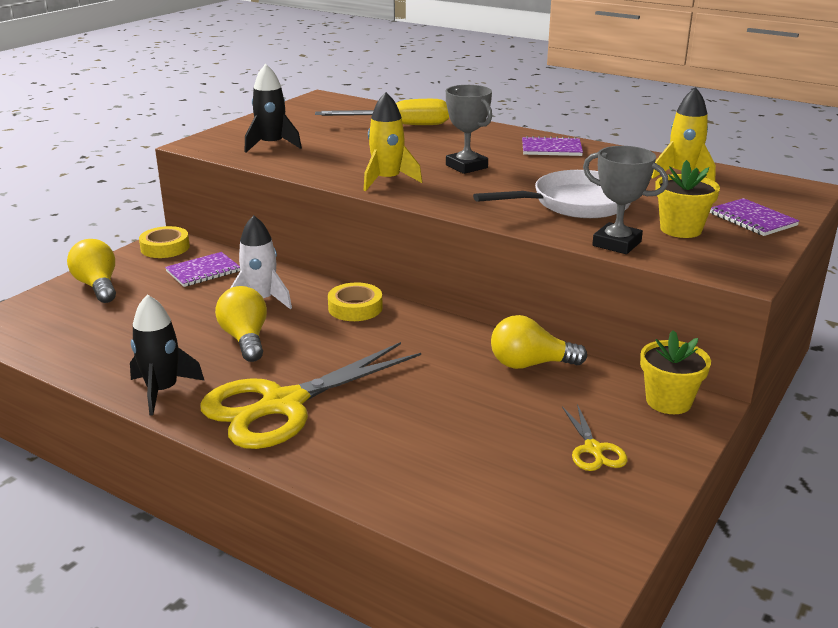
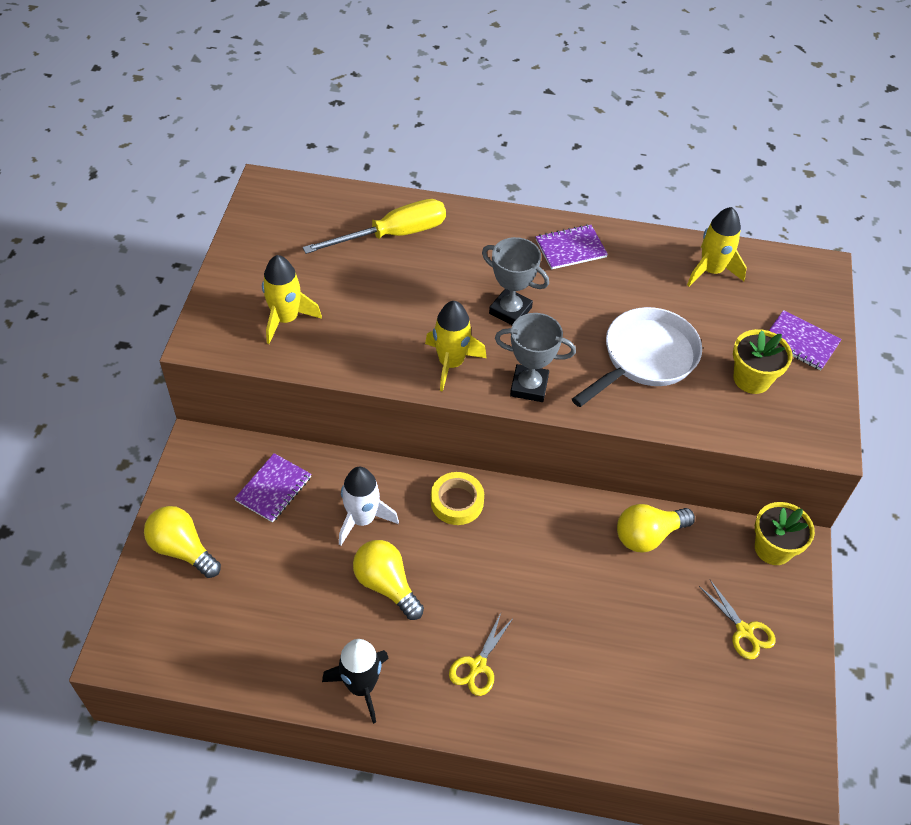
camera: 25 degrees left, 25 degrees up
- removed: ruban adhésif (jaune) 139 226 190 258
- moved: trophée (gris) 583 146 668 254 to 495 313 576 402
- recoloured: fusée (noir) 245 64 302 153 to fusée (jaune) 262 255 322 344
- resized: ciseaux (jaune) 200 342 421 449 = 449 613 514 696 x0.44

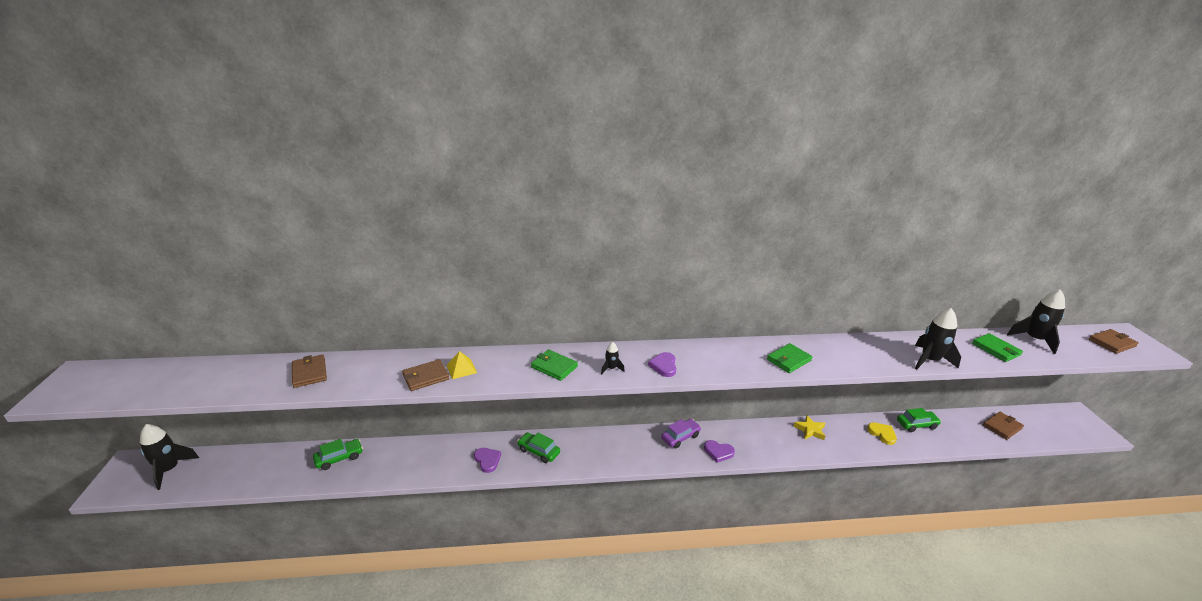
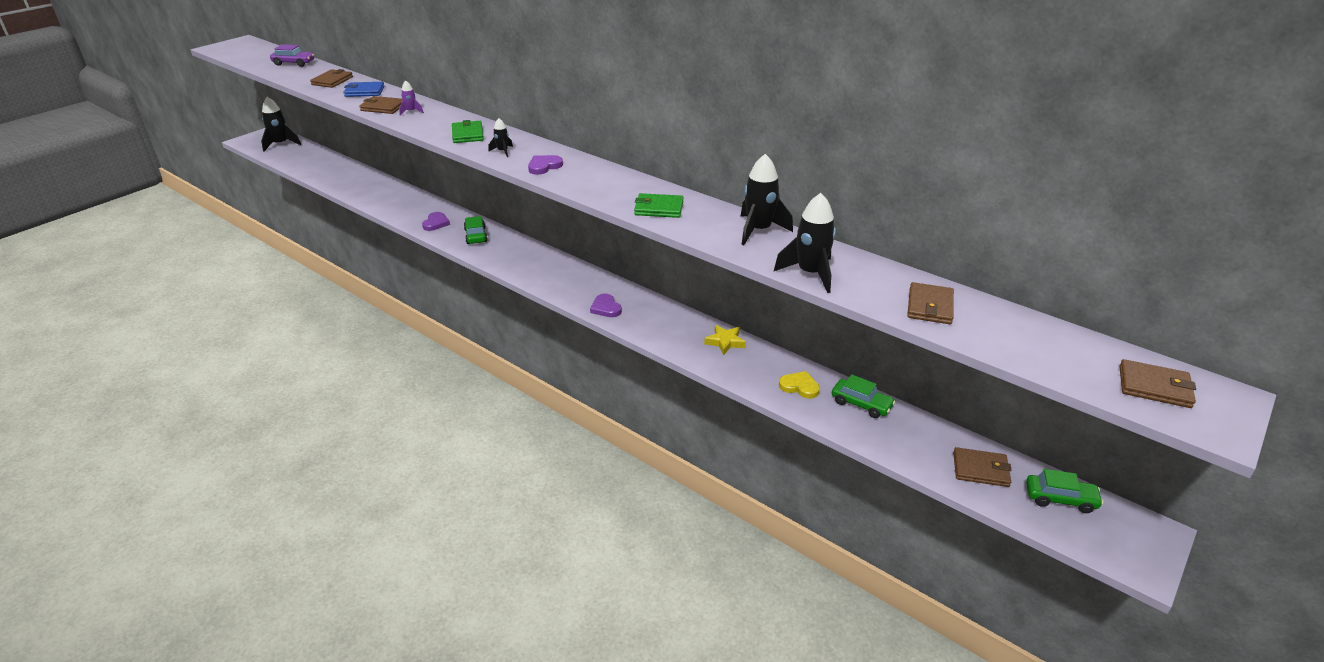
camera: 45 degrees right, 5 degrees up
- added: portefeuille (bleu) 344 82 385 97
- moved: voiture (vert) 313 439 363 470 to 1026 469 1103 513
- moved: voiture (violet) 661 419 701 448 to 270 44 314 67
- moved: fusée (noir) 1007 289 1065 354 to 741 154 793 245
- replaced: pyramide (jaune) 447 351 477 379 to fusée (violet) 399 80 424 116
- recoloured: portefeuille (vert) 972 333 1023 362 to portefeuille (marron) 907 282 954 324
- turned: cœur (jaune) 867 423 897 445 = 779 371 820 399 75 degrees counterclockwise

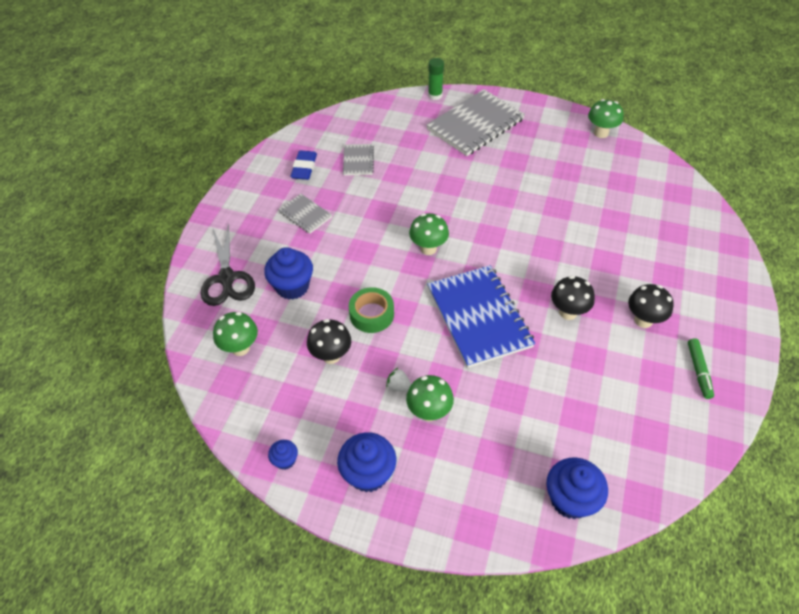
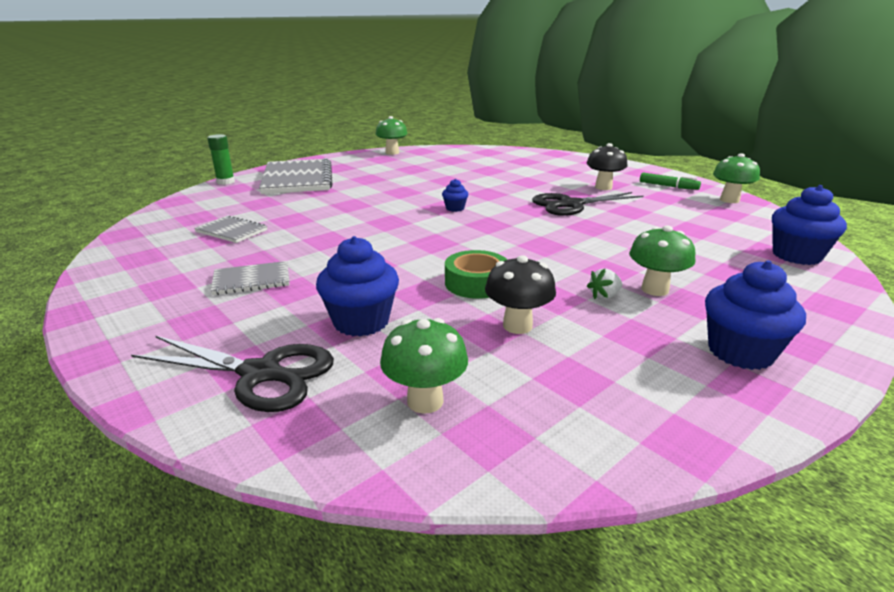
camera: 60 degrees left, 25 degrees down
- removed: gomme (bleu) 290 150 317 180
- removed: carnet (bleu) 427 265 535 368
- moved: muffin (bleu) 268 440 298 470 to 442 179 469 212
- moved: champignon (vert) 409 213 449 255 to 713 153 760 203
- replaced: champignon (noir) 551 276 595 320 to ciseaux (noir) 532 192 644 216

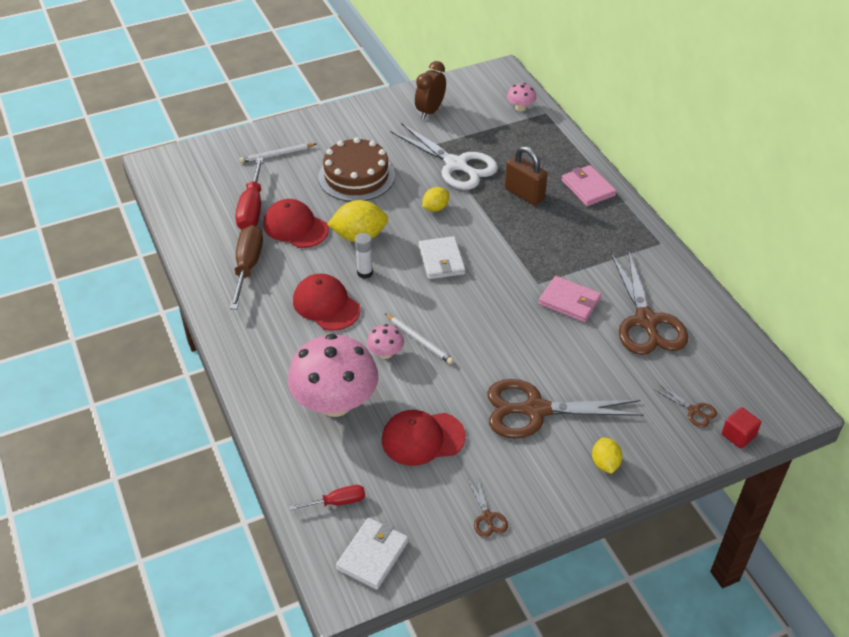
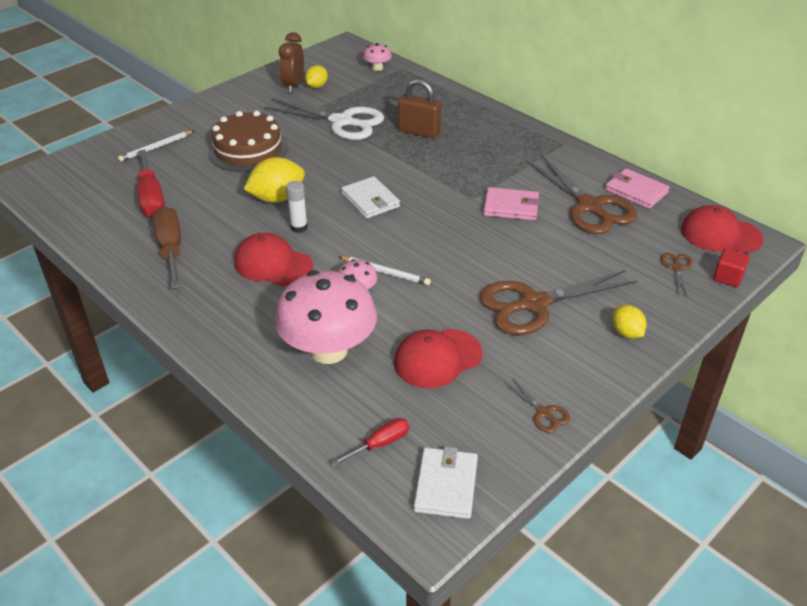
camera: 20 degrees left, 5 degrees down
- moved: casquette (rouge) 263 199 329 248 to 681 205 763 253
- moved: citron (jaune) 422 187 449 212 to 305 65 328 88
- moved: portefeuille (rose) 561 165 616 206 to 605 168 670 209
- turned: ciseaux (marron) 654 384 717 427 = 660 253 692 296 105 degrees counterclockwise

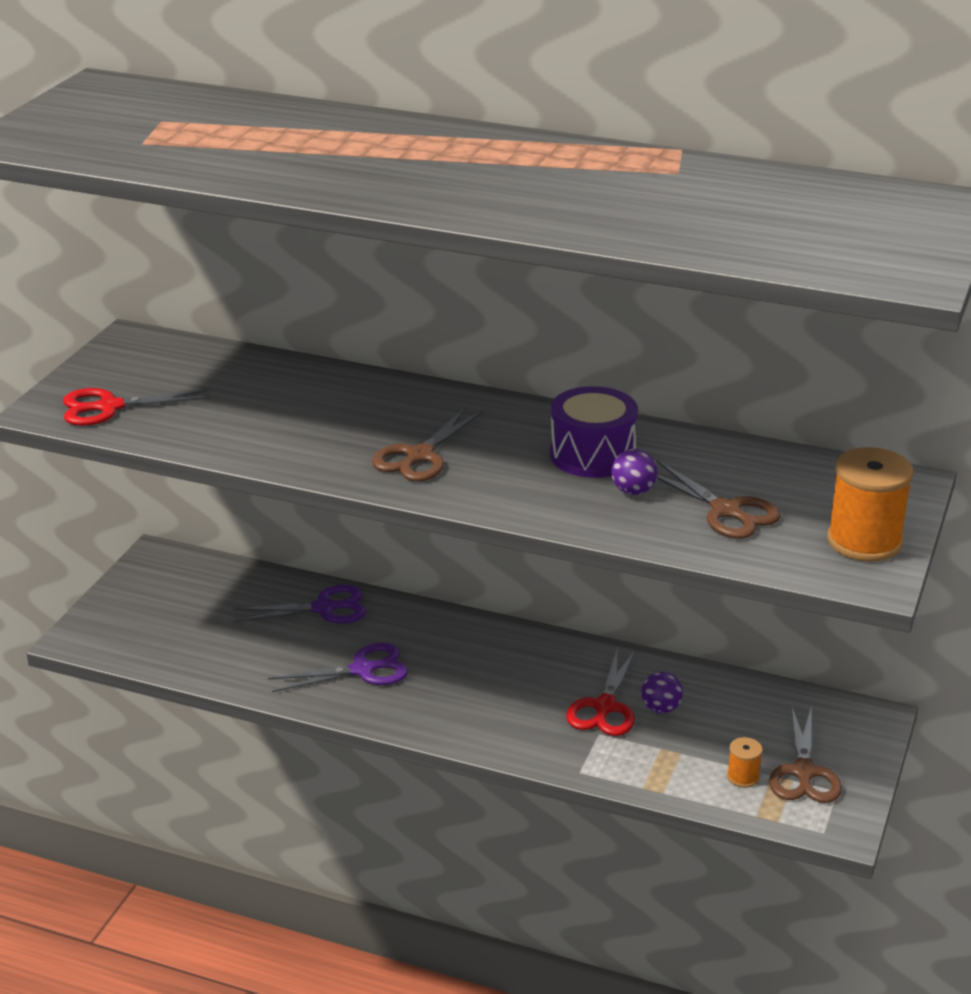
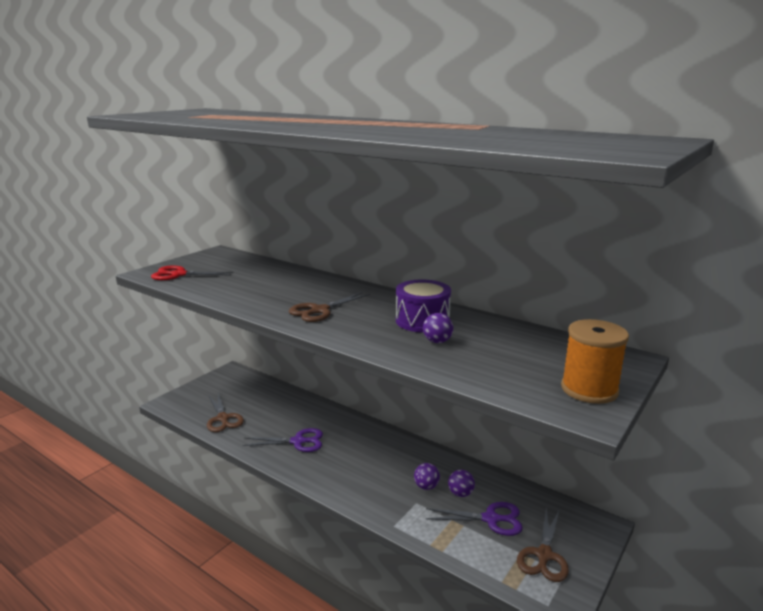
camera: 15 degrees right, 10 degrees down
- removed: bobine (orange) 727 737 763 788
- moved: ciseaux (violet) 233 584 367 623 to 426 502 523 536
- moved: ciseaux (marron) 657 460 781 539 to 207 393 244 432
- replaced: ciseaux (rouge) 566 647 636 736 to balle (violet) 414 463 440 490

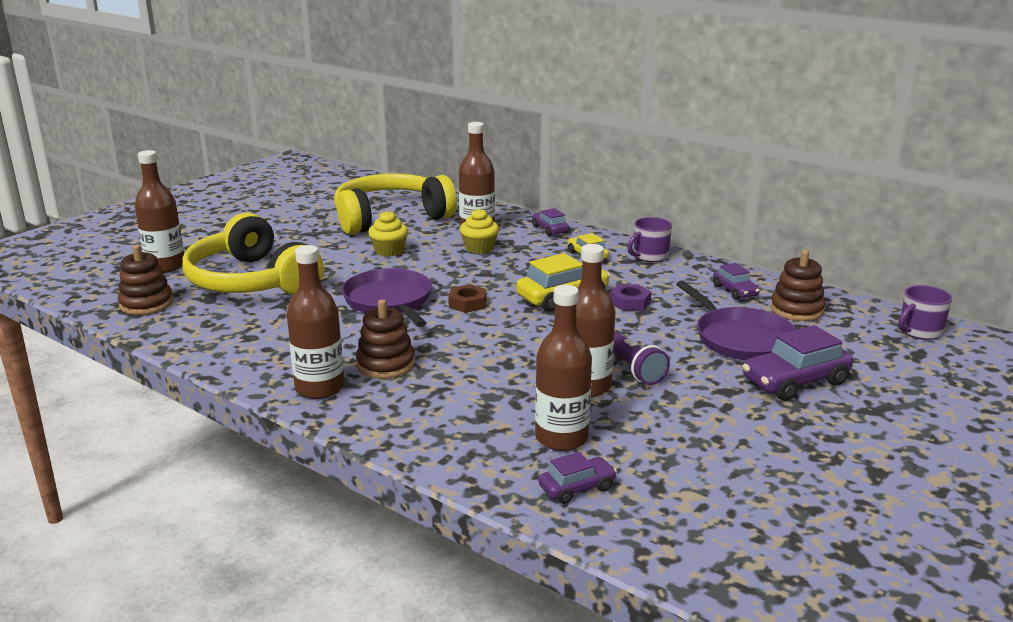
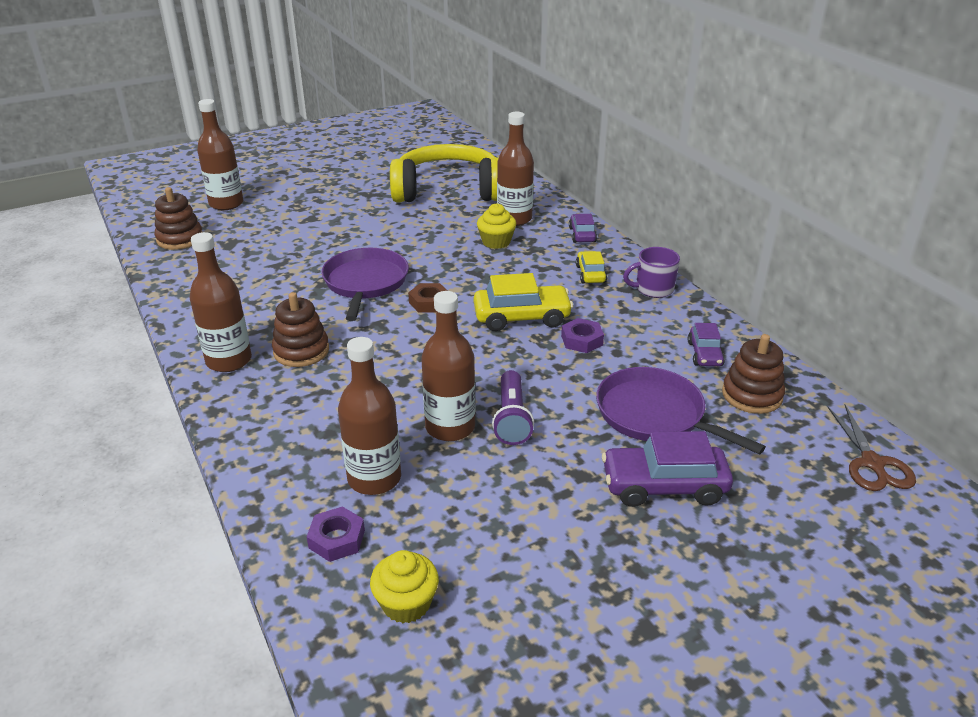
camera: 25 degrees right, 10 degrees up
- removed: casque audio (jaune) 183 213 324 295
- moved: muffin (jaune) 368 211 408 256 to 370 550 439 623
- replaced: voiture (violet) 538 452 617 504 to écrou (violet) 307 506 365 562
- replaced: tasse (violet) 898 285 952 340 to ciseaux (marron) 828 405 916 491
- turned: poêle (violet) 676 281 797 360 = 596 367 766 454 135 degrees clockwise

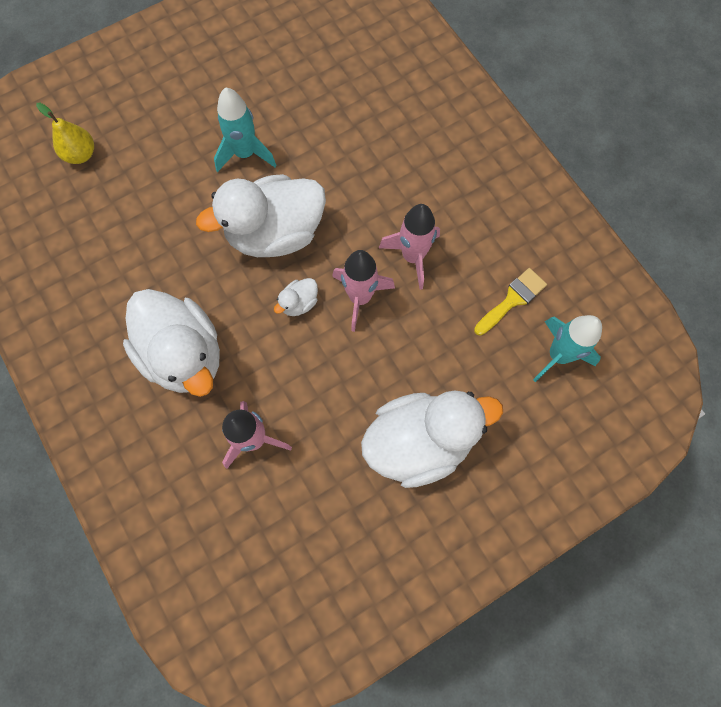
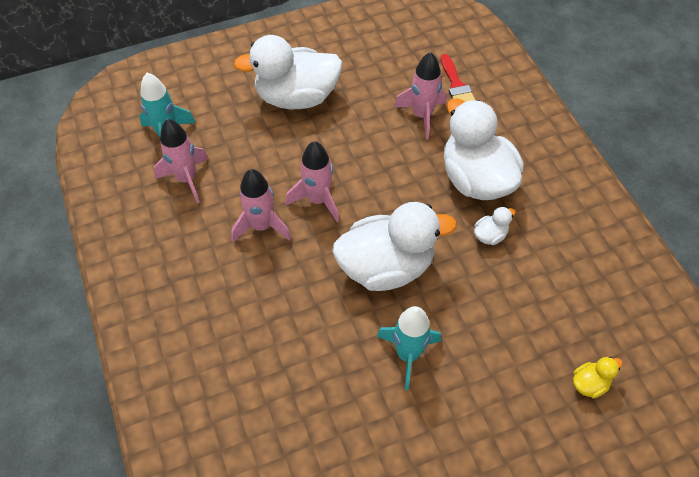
camera: 170 degrees left, 15 degrees down
- added: pinceau (rouge) 441 54 475 102
- moved: canard (blanc) 274 278 318 316 to 474 207 516 245
- replaced: poire (jaune) 36 103 94 164 to canard (jaune) 573 357 623 399
- replaced: pinceau (jaune) 474 268 547 335 to fusée (rose) 154 119 209 203

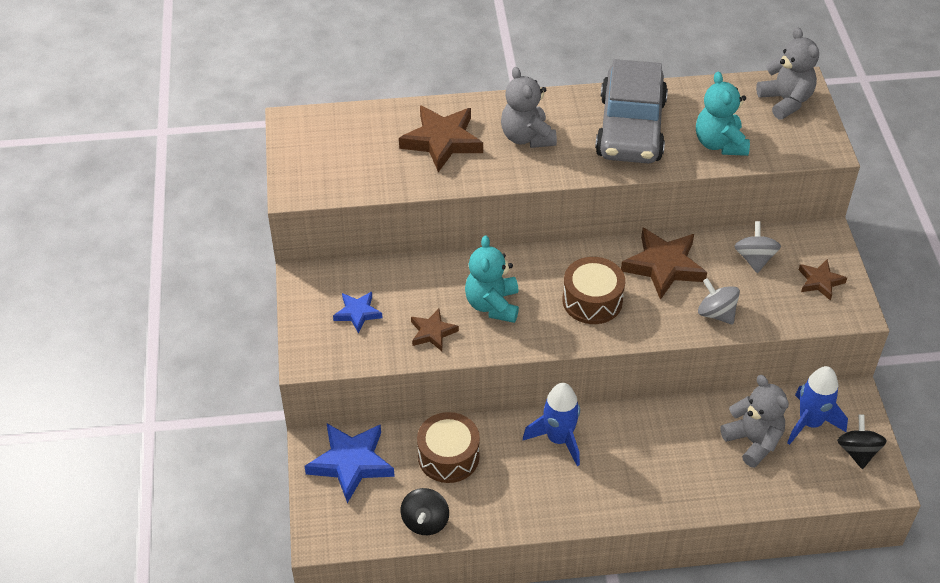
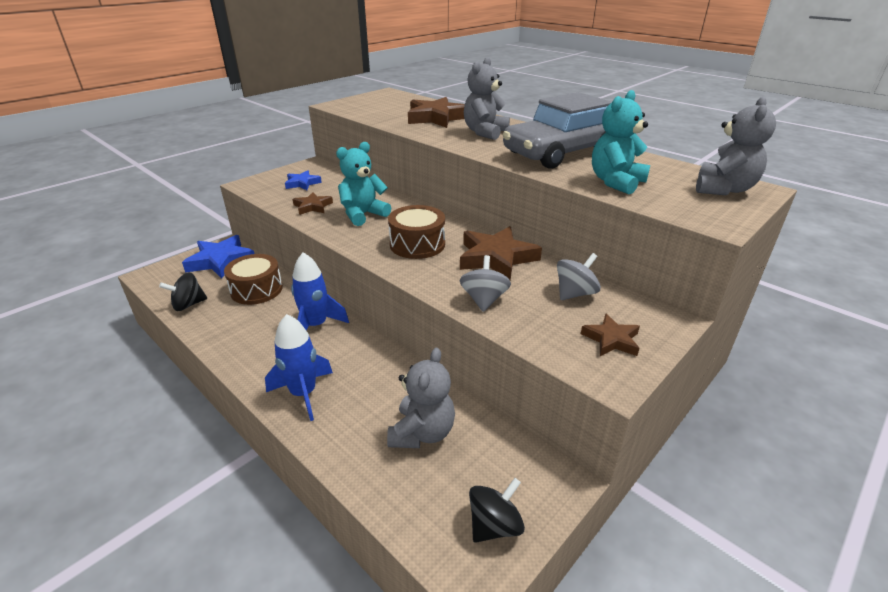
camera: 50 degrees right, 15 degrees down
- moved: fusée (bleu) 787 366 848 445 to 265 314 333 421

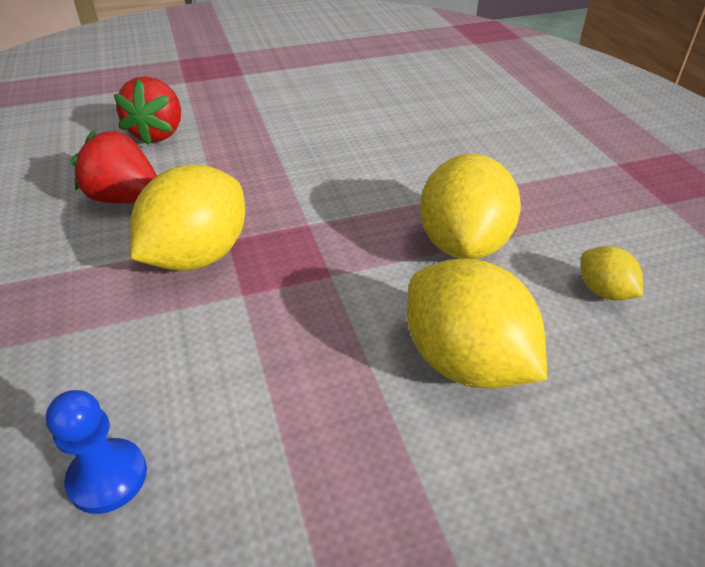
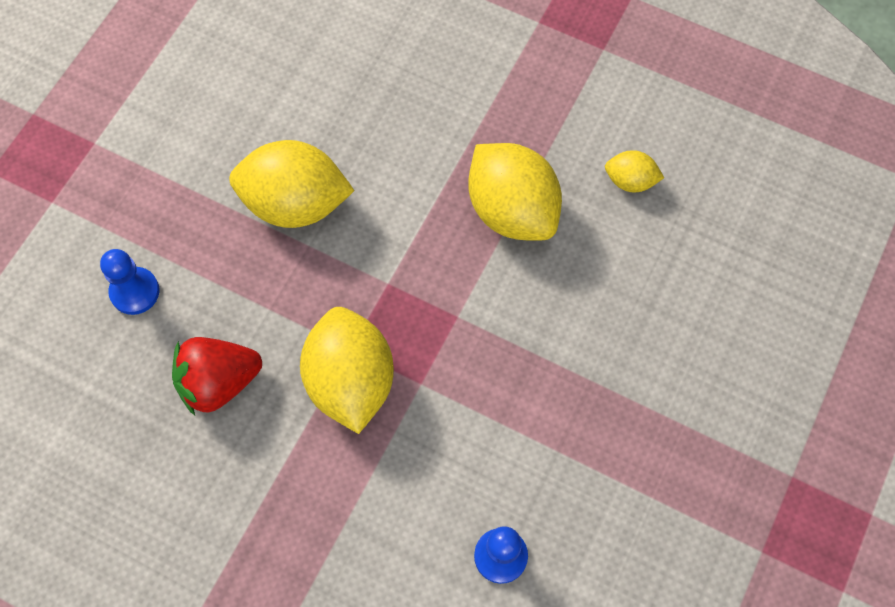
camera: 45 degrees left, 25 degrees up
- moved: citron (jaune) 407 258 547 388 to 229 140 355 228
- replaced: fraise (rouge) 113 76 181 145 to pion (bleu) 100 249 159 315

